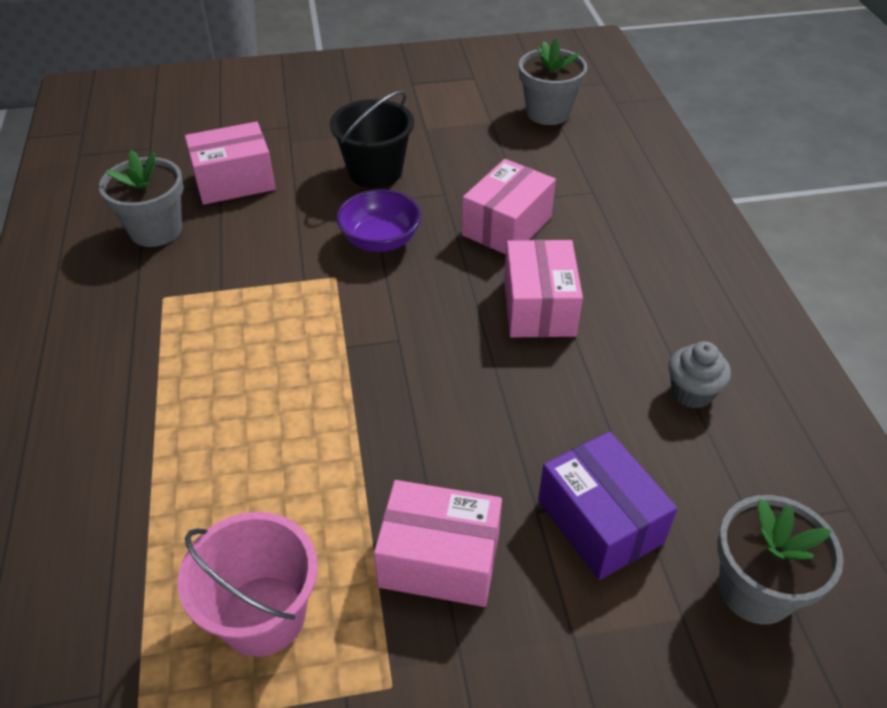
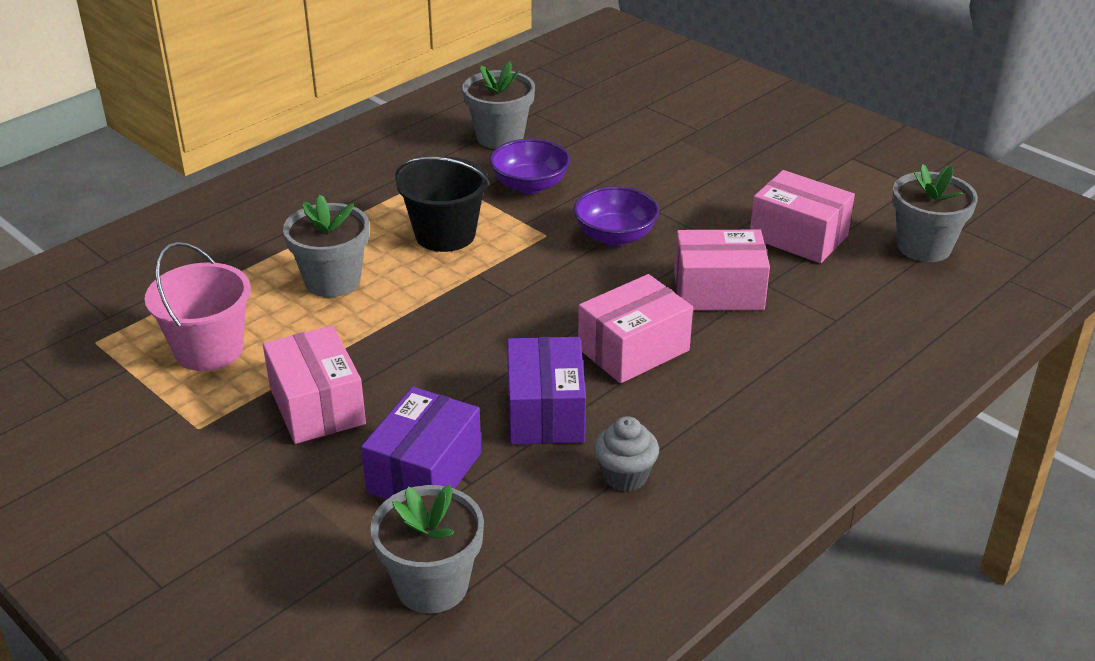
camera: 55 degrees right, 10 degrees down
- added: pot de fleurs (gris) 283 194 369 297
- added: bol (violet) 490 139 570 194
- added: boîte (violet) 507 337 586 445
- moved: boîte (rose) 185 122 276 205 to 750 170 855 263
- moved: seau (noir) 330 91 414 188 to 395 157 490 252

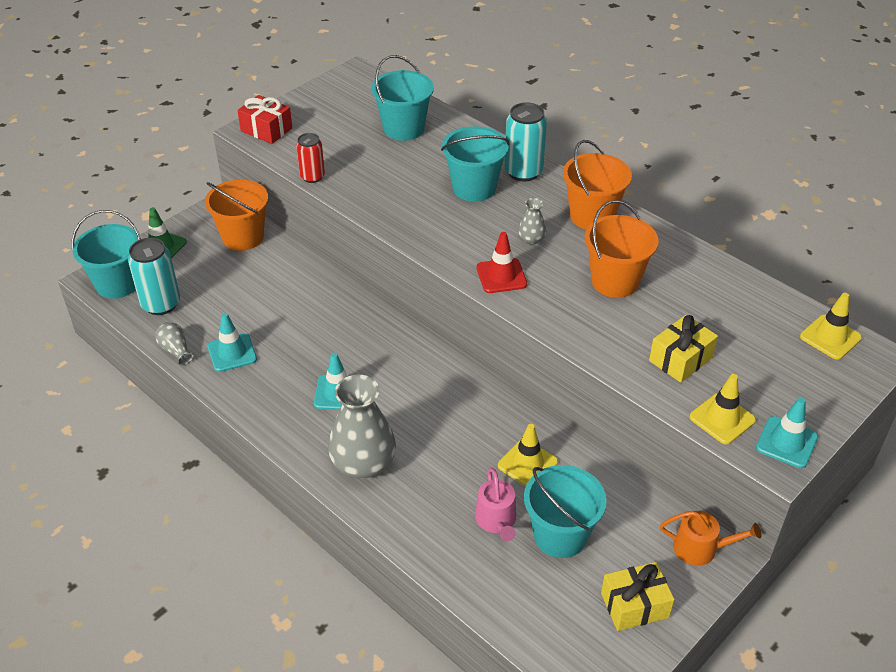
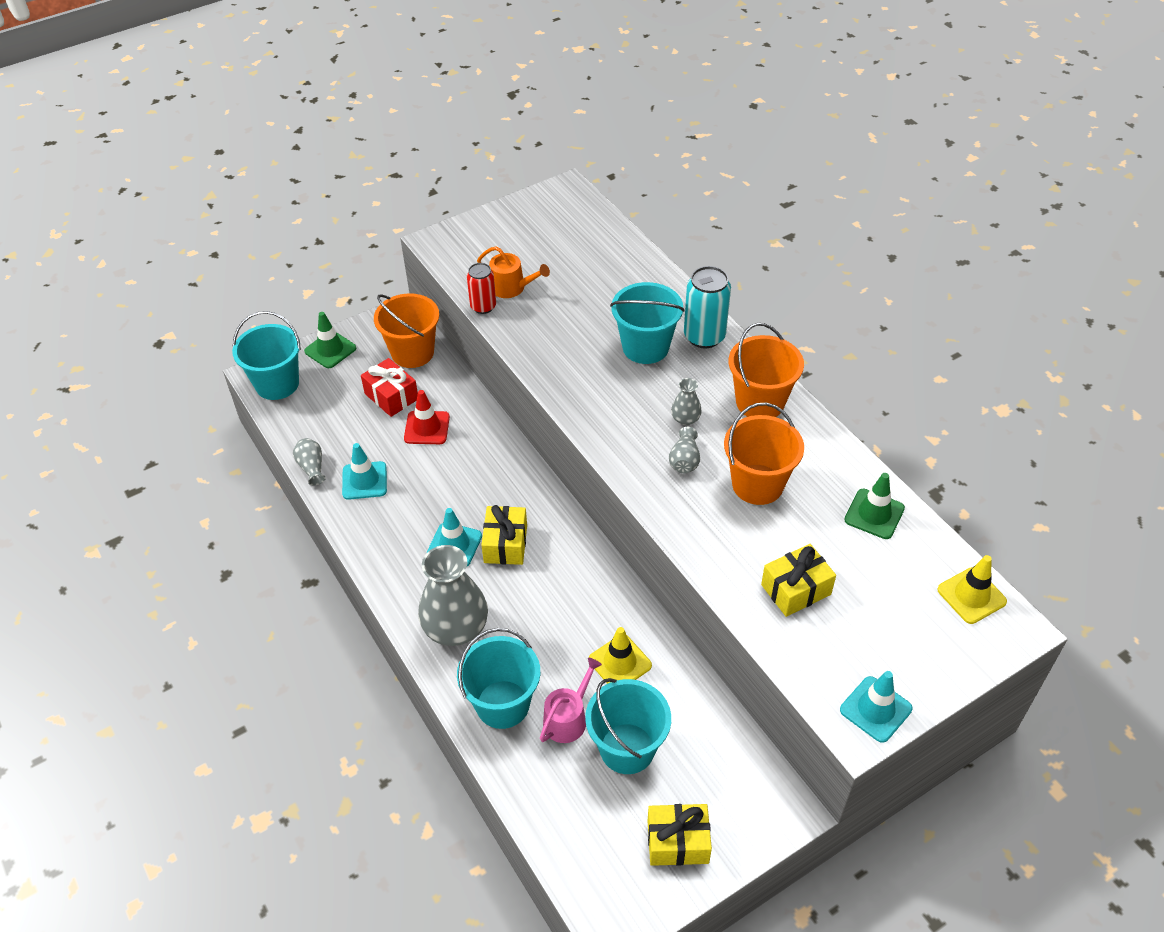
camera: 15 degrees right, 5 degrees up
- removed: canette (turquoise) 128 238 180 315
- removed: cône de chantier (jaune) 690 374 756 444
- added: cadeau (jaune) 481 505 527 565
- added: vase (gris) 669 427 700 473
- added: cône de chantier (vert) 844 473 905 539
- moved: cadeau (rouge) 237 95 292 144 to 361 358 418 417
- moved: seau (turquoise) 371 55 434 141 to 457 628 540 729
- moved: cône de chantier (rouge) 477 232 527 293 to 404 390 450 444
- moved: arrosoir (orange) 660 511 761 566 to 477 246 550 298
- turned: arrosoir (rose) 475 468 516 541 = 540 658 602 743 150 degrees counterclockwise

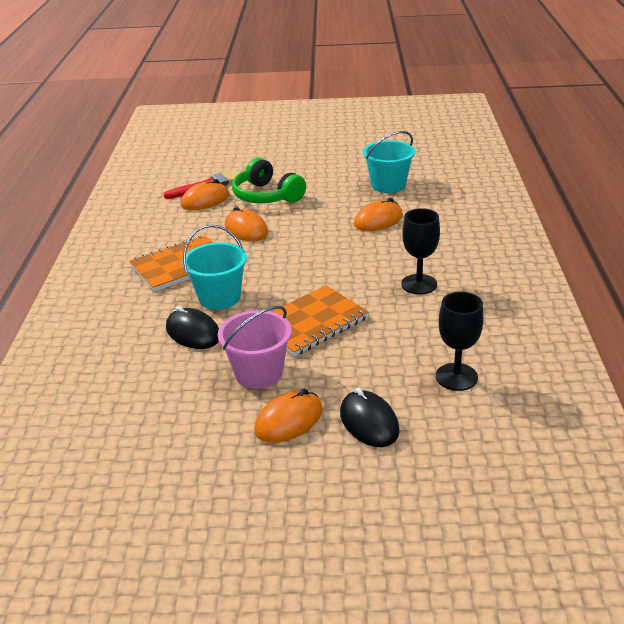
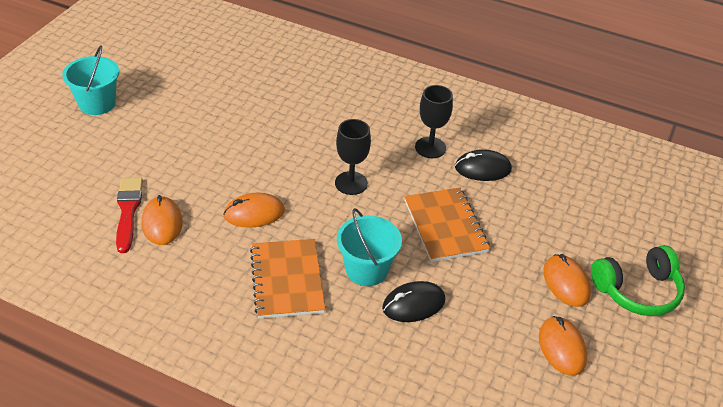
camera: 70 degrees left, 10 degrees up
- removed: seau (rose) 218 306 292 389
- moved: casque audio (vert) 232 158 306 203 to 591 245 685 316
- moved: souris (noir) 340 388 400 447 to 455 149 512 181
- moved: souris (orange) 354 198 403 231 to 539 316 587 376
- moved: seau (turquoise) 363 131 415 193 to 62 46 119 115
- moved: verre à pied (noir) 436 292 484 391 to 335 119 371 195

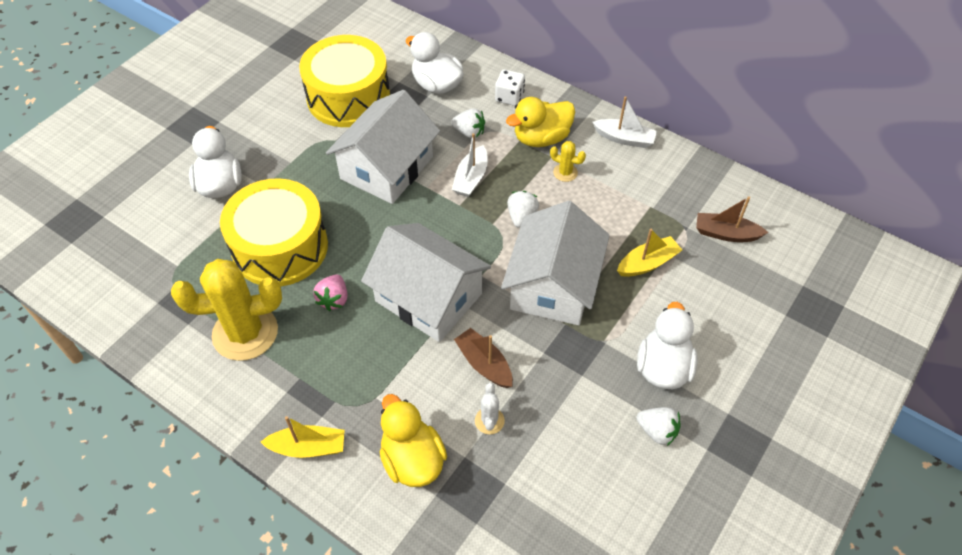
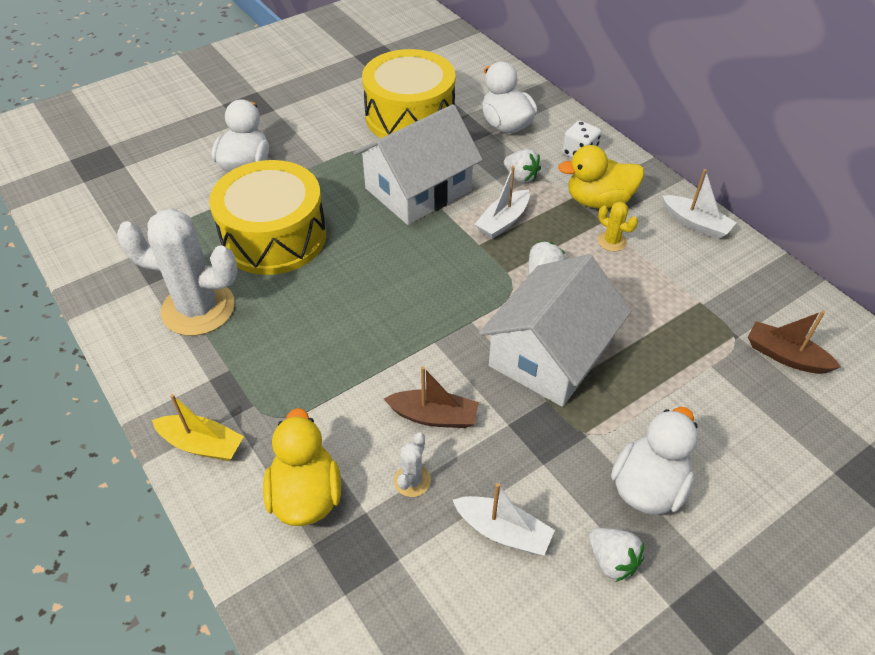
camera: 20 degrees right, 5 degrees down
- removed: fraise (rose) 313 274 348 311
- removed: maison (blanc) 361 223 491 342
- removed: bateau (jaune) 617 229 682 277
- added: bateau (blanc) 453 483 555 556
- recoloured: cactus (jaune) 171 259 282 361 to cactus (blanc) 117 208 238 336
- turned: bateau (marron) 454 328 513 388 = 384 366 479 428 120 degrees clockwise

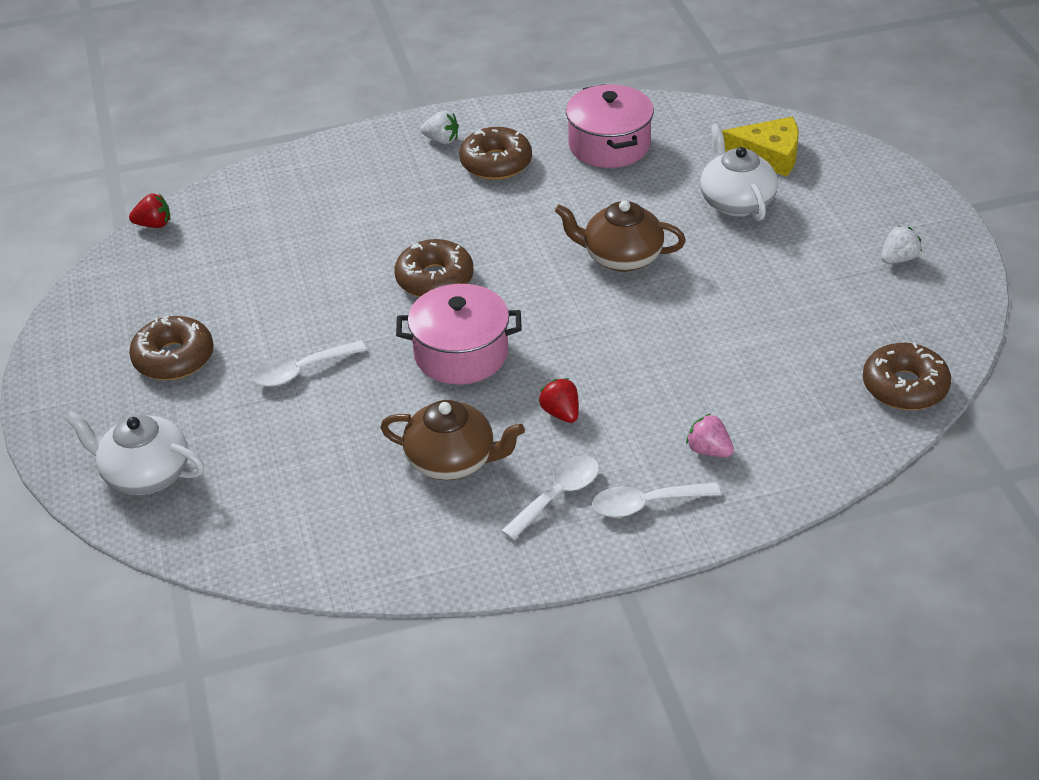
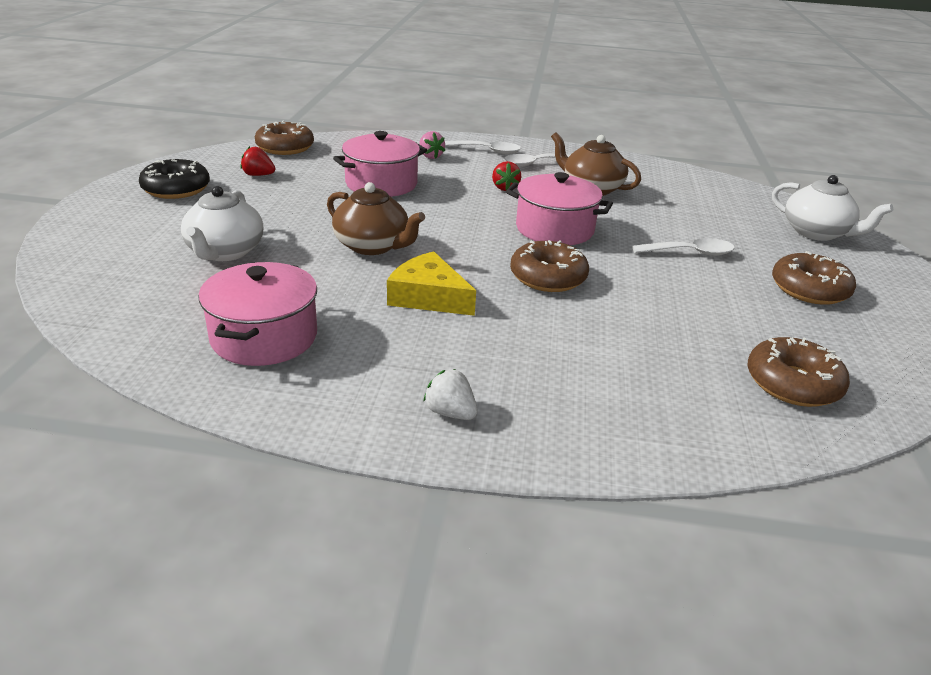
camera: 160 degrees left, 10 degrees down
- added: marmite (rose) 333 131 427 197
- moved: fraise (rouge) 129 194 170 228 to 241 146 276 176
- moved: beignet (marron) 459 127 532 180 to 747 337 850 407
- moved: fromage (jaune) 722 117 799 177 to 387 251 476 316
- replaced: fraise (blanc) 881 226 922 264 to beignet (noir) 139 159 210 199

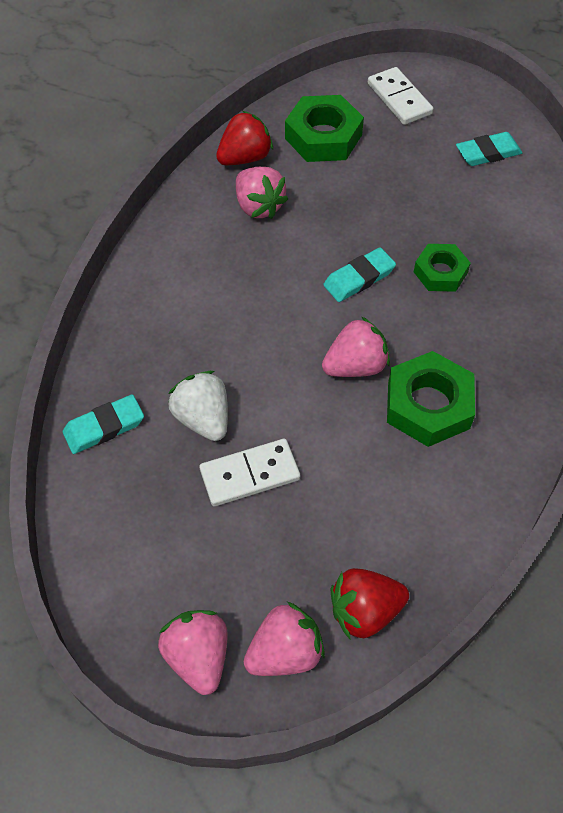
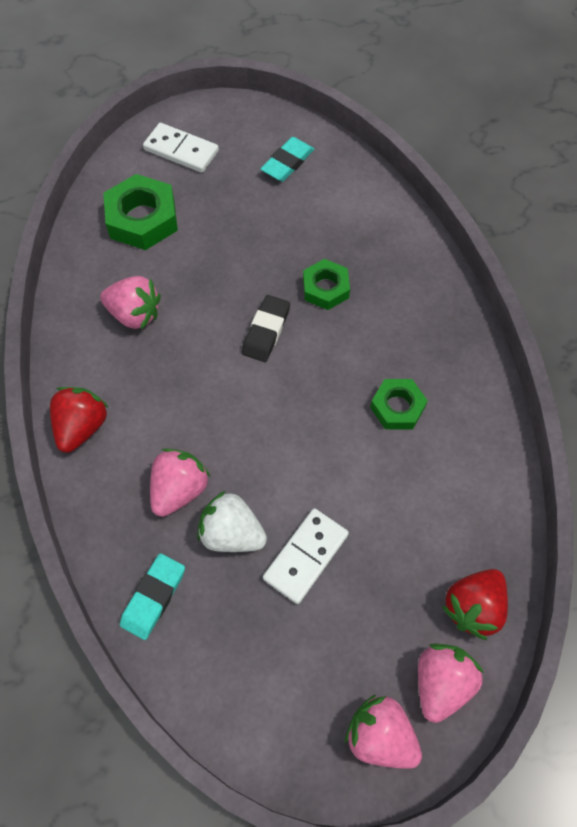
camera: 35 degrees left, 5 degrees up
- moved: fraise (rouge) 216 111 273 165 to 50 387 109 453
- moved: fraise (rose) 322 316 390 377 to 150 448 211 517
- recoloured: gomme (turquoise) 323 247 396 302 to gomme (noir) 242 295 290 362
- resized: écrou (vert) 387 351 475 447 = 370 379 428 429 x0.63

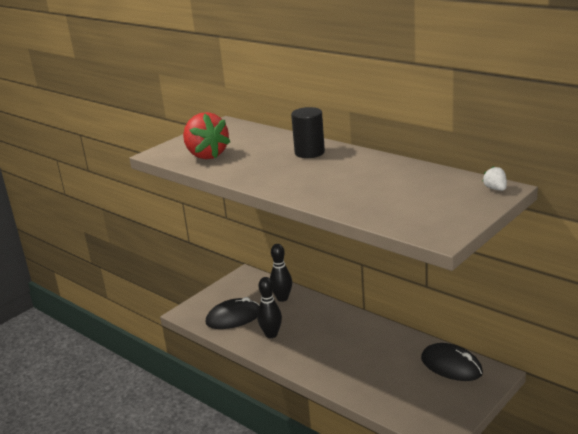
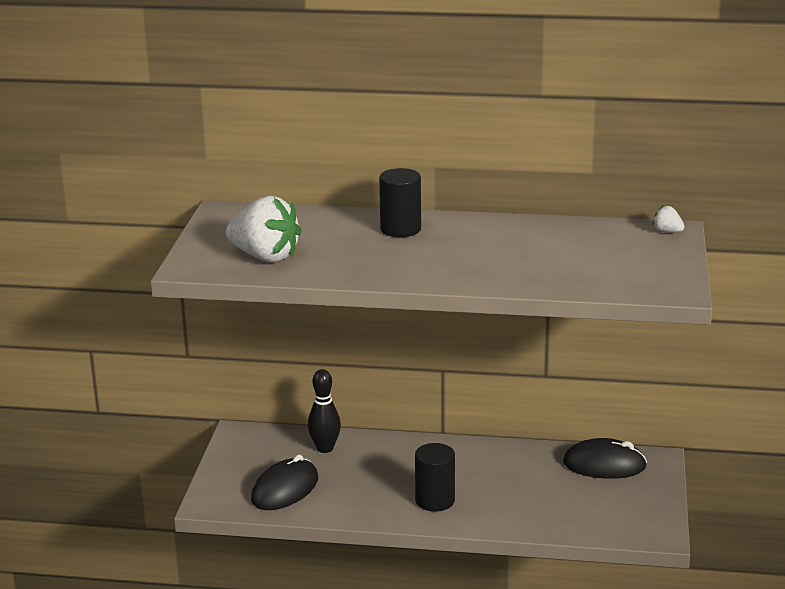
camera: 35 degrees left, 0 degrees up
- removed: quille (noir) 257 277 282 338
- added: cylindre (noir) 415 443 455 512
- recoloured: fraise (rouge) 183 112 230 159 to fraise (blanc) 226 196 302 262

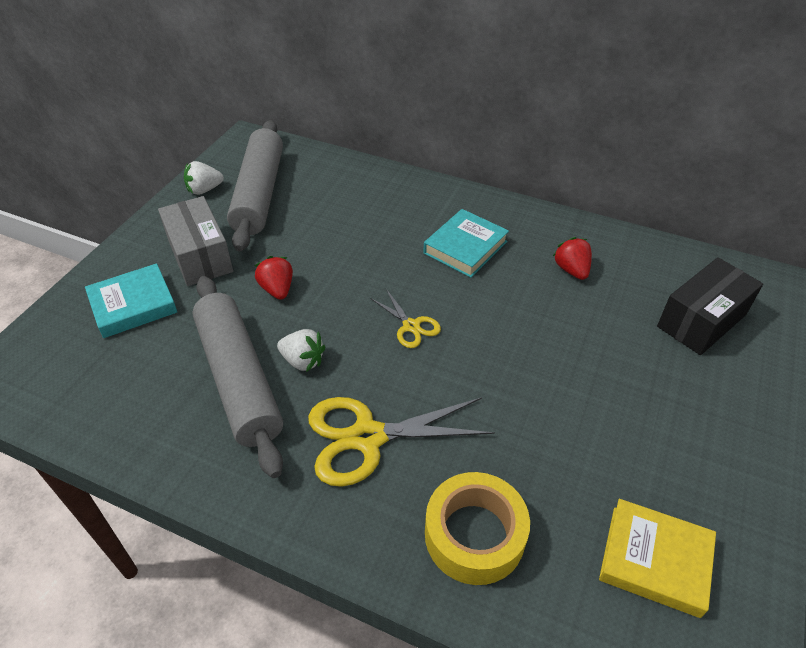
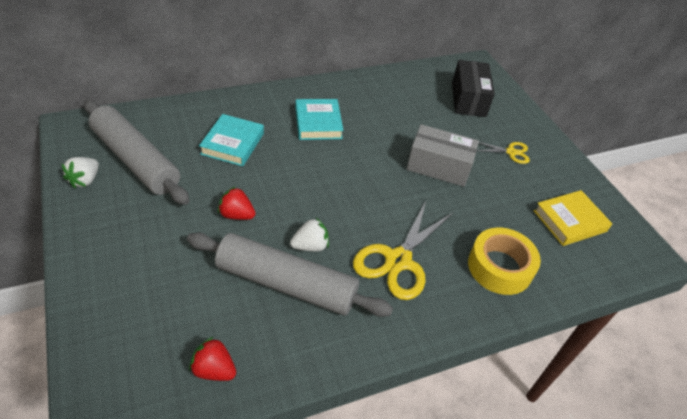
camera: 50 degrees left, 0 degrees up
- moved: livre (turquoise) 85 263 177 338 to 199 114 264 166
- moved: boîte (gris) 158 196 233 286 to 407 124 479 187
- moved: ciseaux (jaune) 370 289 441 348 to 477 142 530 164
- moved: fraise (rouge) 553 237 592 280 to 189 336 236 381

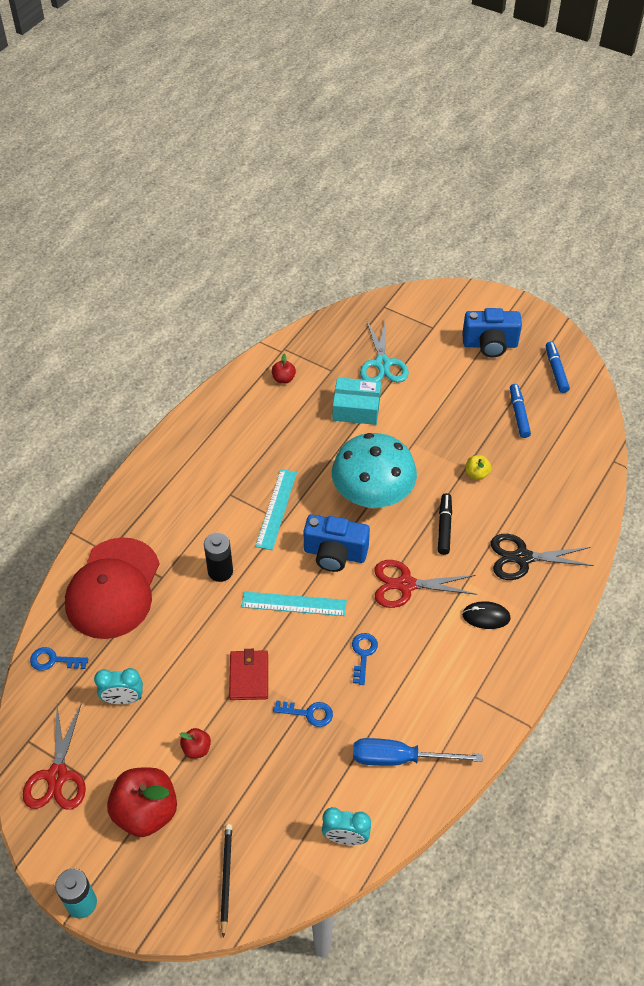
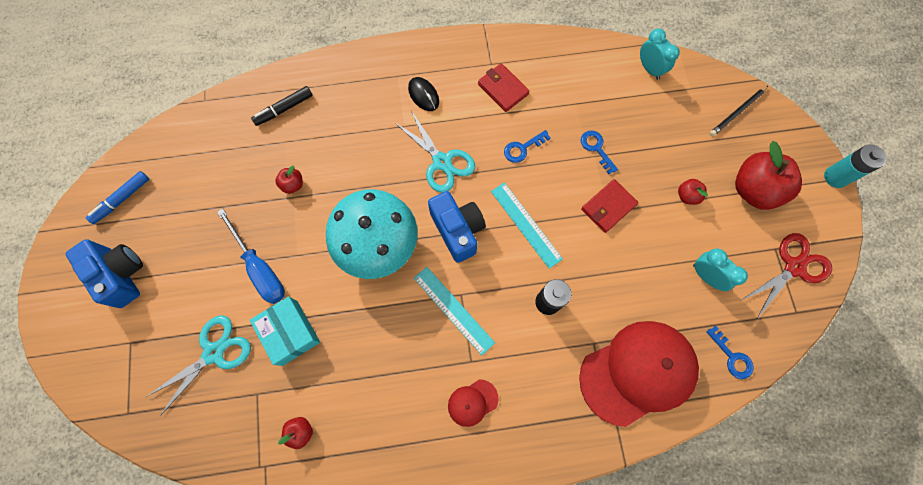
camera: 130 degrees left, 20 degrees up
- removed: ciseaux (noir) 491 534 594 580
- removed: feutre (bleu) 510 384 531 438
- added: casquette (rouge) 448 379 499 427
- added: portefeuille (rouge) 478 63 530 112
- moved: tournevis (bleu) 353 738 483 766 to 217 208 285 304
- moved: feutre (noir) 438 493 452 555 to 251 86 313 126
- recoloured: ciseaux (rouge) 374 560 477 608 to ciseaux (turquoise) 395 111 475 193
- recoloured: pomme (jaune) 466 455 491 480 to pomme (rouge) 275 166 303 194
- turned: règle (turquoise) 255 469 297 550 = 414 267 495 355 75 degrees clockwise

